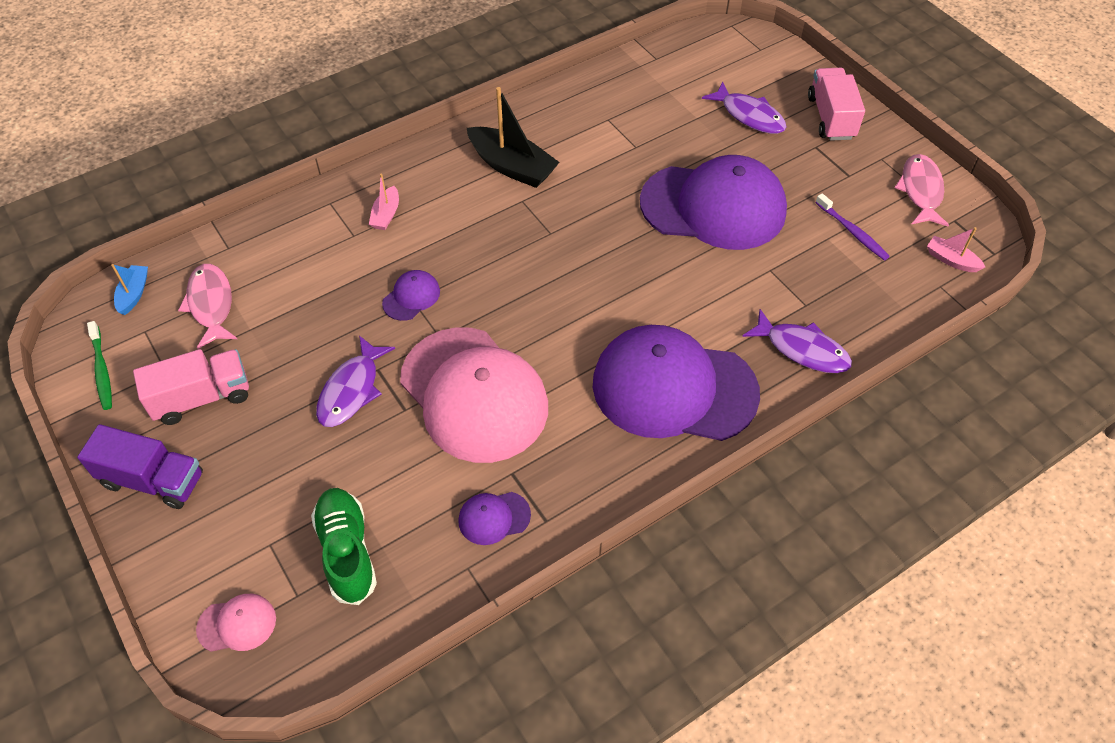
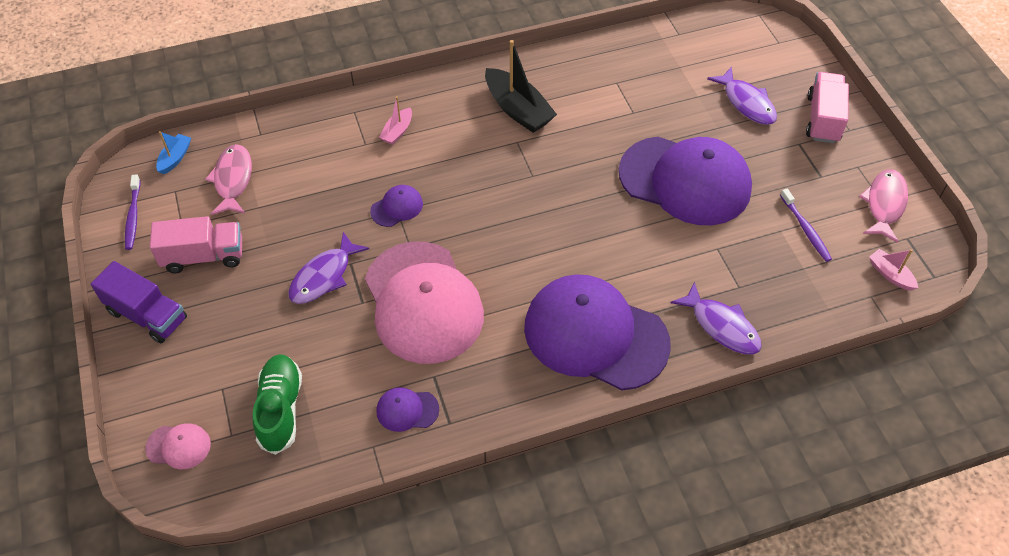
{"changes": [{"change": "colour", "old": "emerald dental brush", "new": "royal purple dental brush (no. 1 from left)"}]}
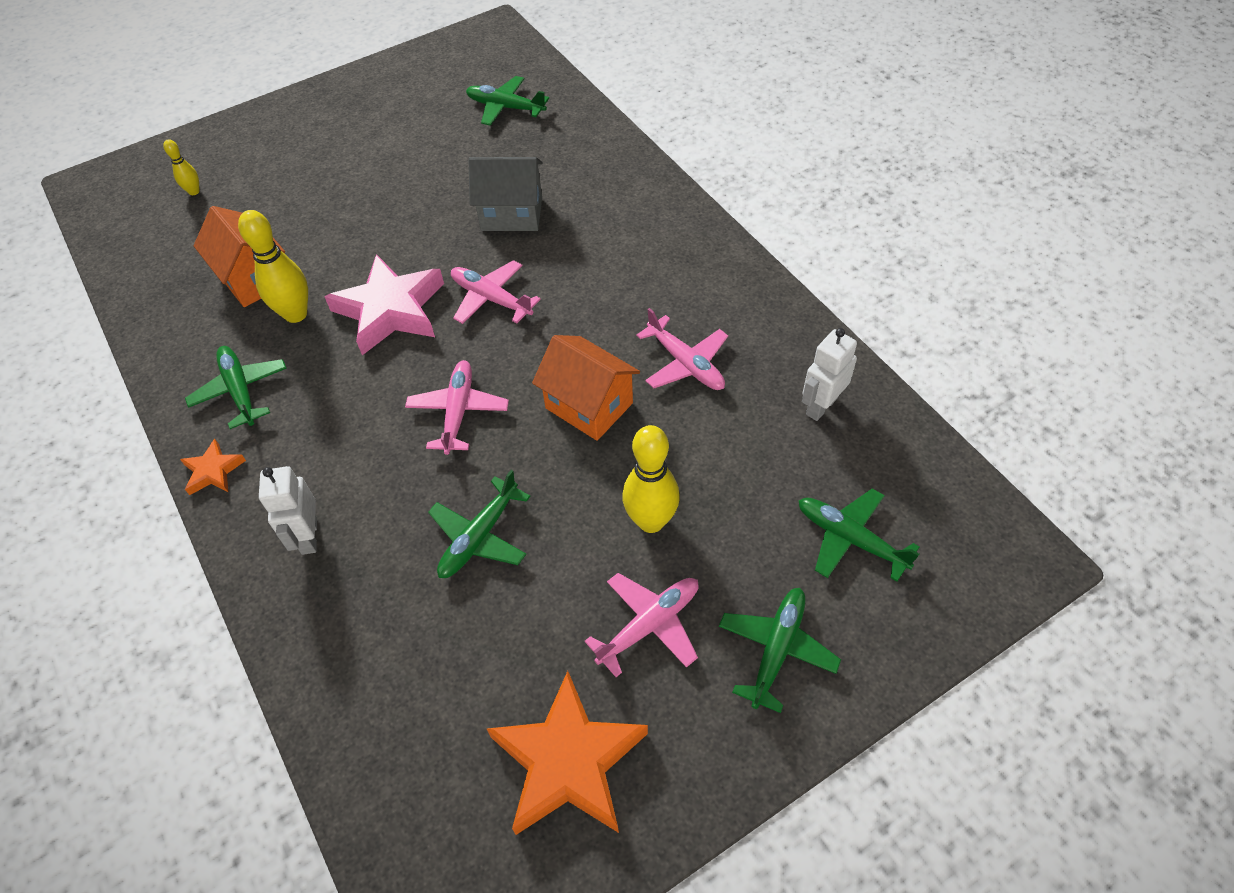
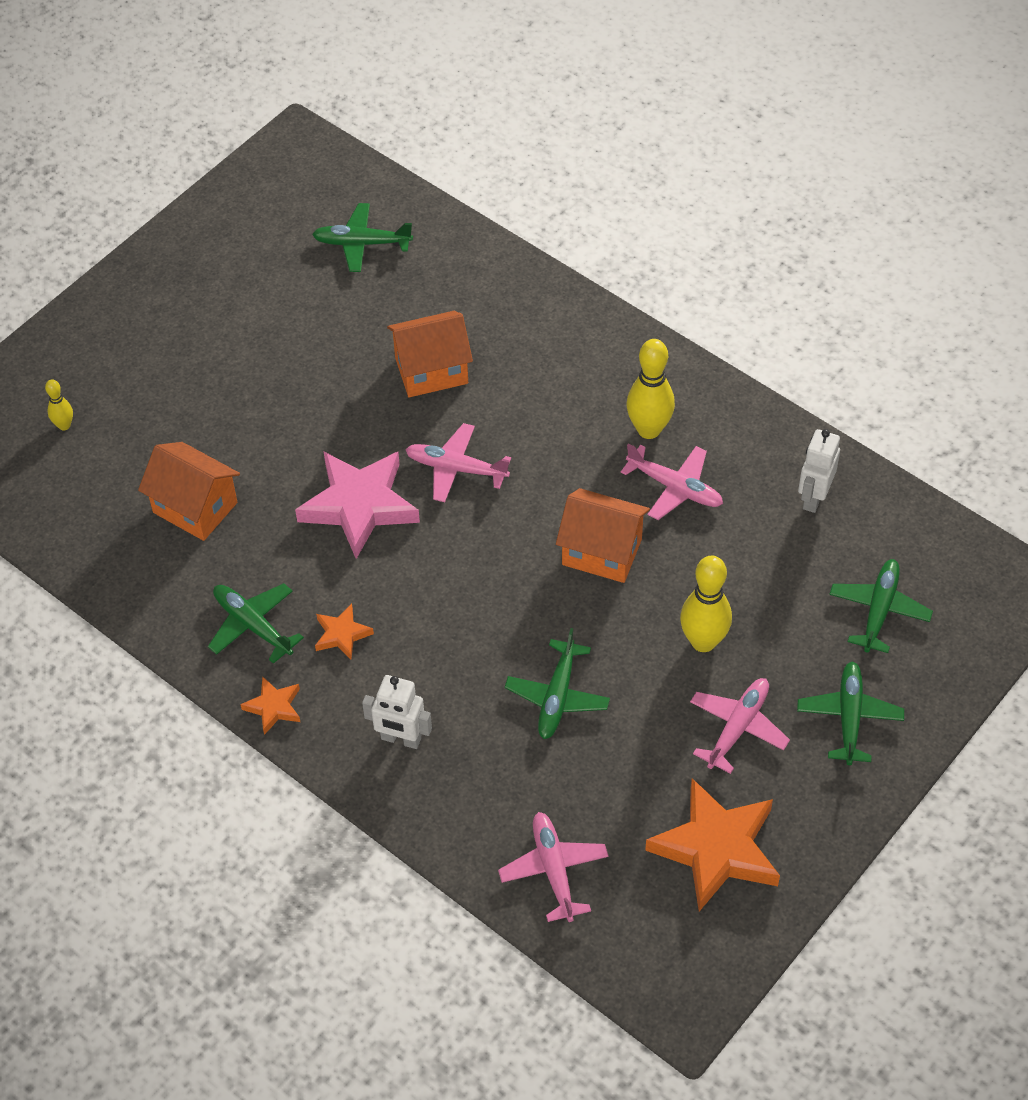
{"changes": [{"change": "relocated", "old": "golden skittle (no. 2 from left)"}, {"change": "spun", "old": "snow-white robot (no. 1 from left)", "degrees": -45}, {"change": "relocated", "old": "rosy toy plane (no. 1 from left in the first image)", "new": "rosy toy plane (no. 2 from left)"}, {"change": "colour", "old": "ash-grey house", "new": "bright orange house (no. 2 from left)"}, {"change": "spun", "old": "emerald toy plane (no. 5 from left)", "degrees": 90}, {"change": "appeared", "new": "bright orange star shape (no. 2 from left)"}]}
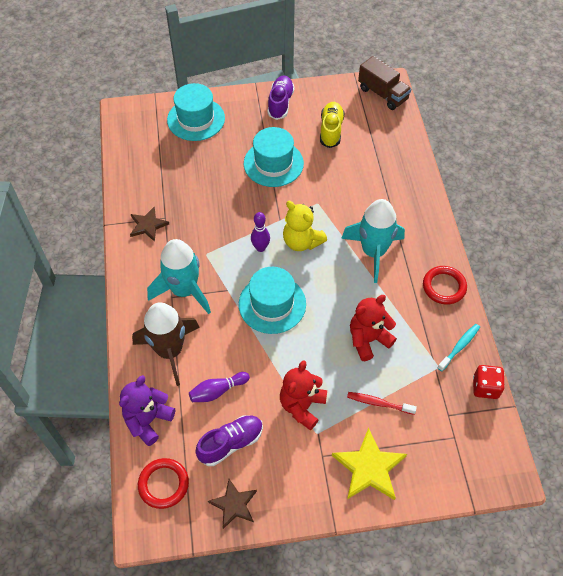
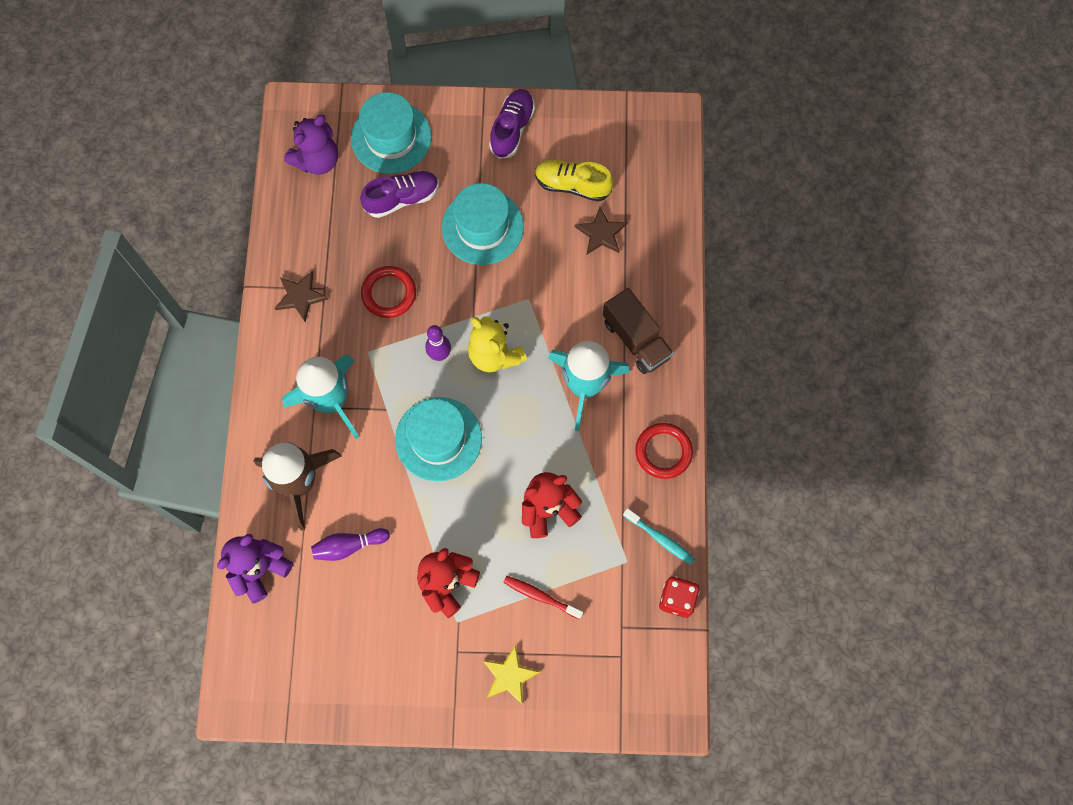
{"changes": [{"change": "relocated", "old": "crimson hoop (no. 1 from left)"}, {"change": "relocated", "old": "royal purple lace-up shoe (no. 1 from left)"}, {"change": "relocated", "old": "russet star shape (no. 2 from left)"}, {"change": "spun", "old": "golden lace-up shoe", "degrees": -90}, {"change": "size", "old": "golden star shape", "factor": 0.65}, {"change": "relocated", "old": "russet lorry"}, {"change": "spun", "old": "turquoise dental brush", "degrees": 75}, {"change": "appeared", "new": "royal purple teddy (no. 2 from left)"}]}
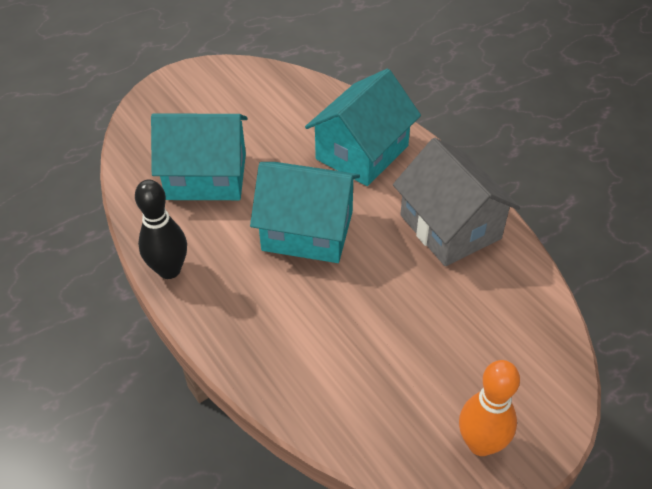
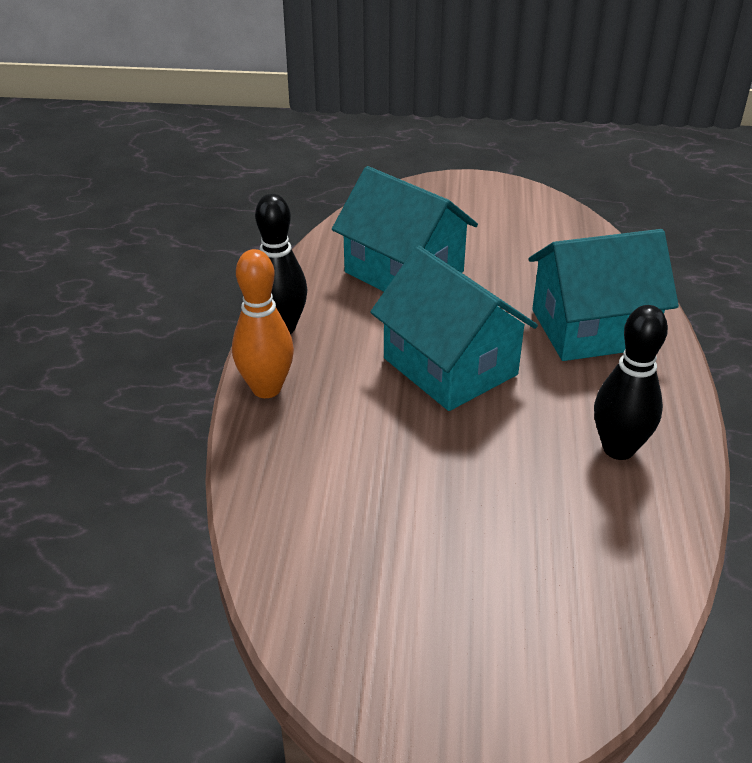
{"changes": [{"change": "exchanged", "old": "ash-grey house", "new": "jet-black skittle (no. 2 from left)"}, {"change": "relocated", "old": "bright orange skittle"}]}
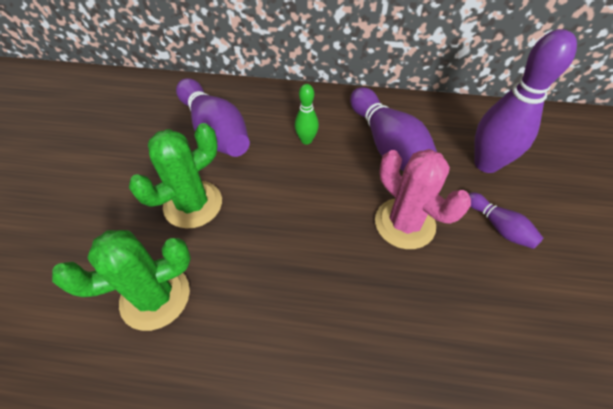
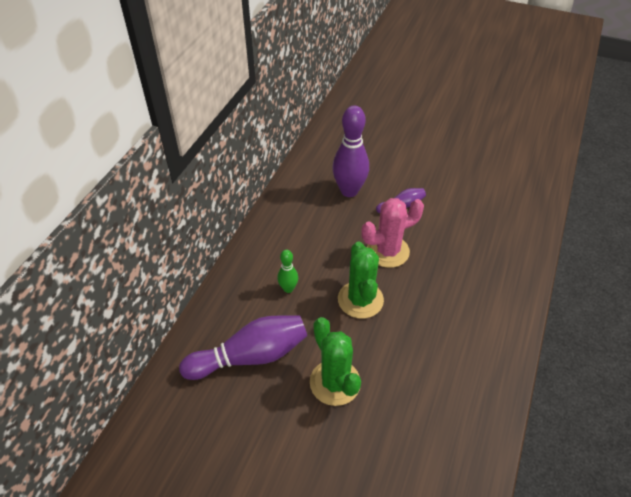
{"changes": [{"change": "relocated", "old": "emerald saguaro cactus (no. 1 from left in the first image)", "new": "emerald saguaro cactus (no. 2 from left)"}, {"change": "missing", "old": "royal purple skittle (no. 2 from left)"}]}
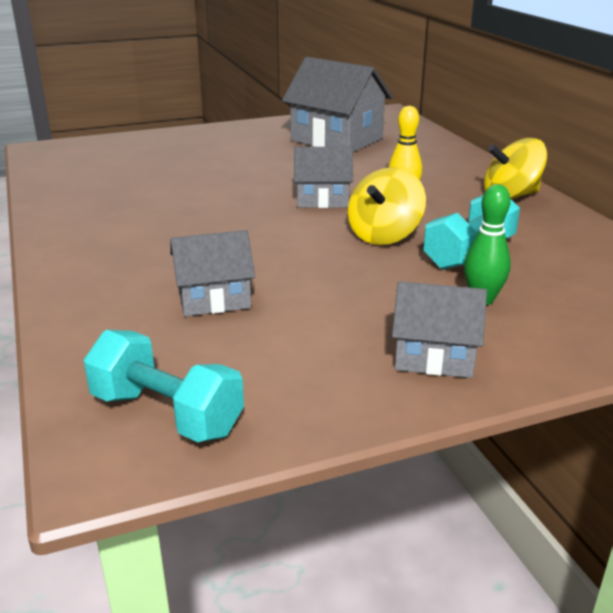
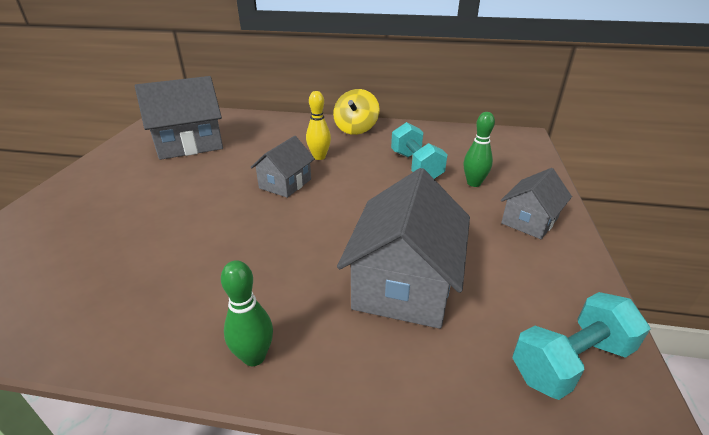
{"changes": [{"change": "size", "old": "ash-grey house (no. 1 from left in the first image)", "factor": 1.72}, {"change": "missing", "old": "golden toy top (no. 1 from left)"}, {"change": "appeared", "new": "emerald skittle (no. 1 from left)"}]}
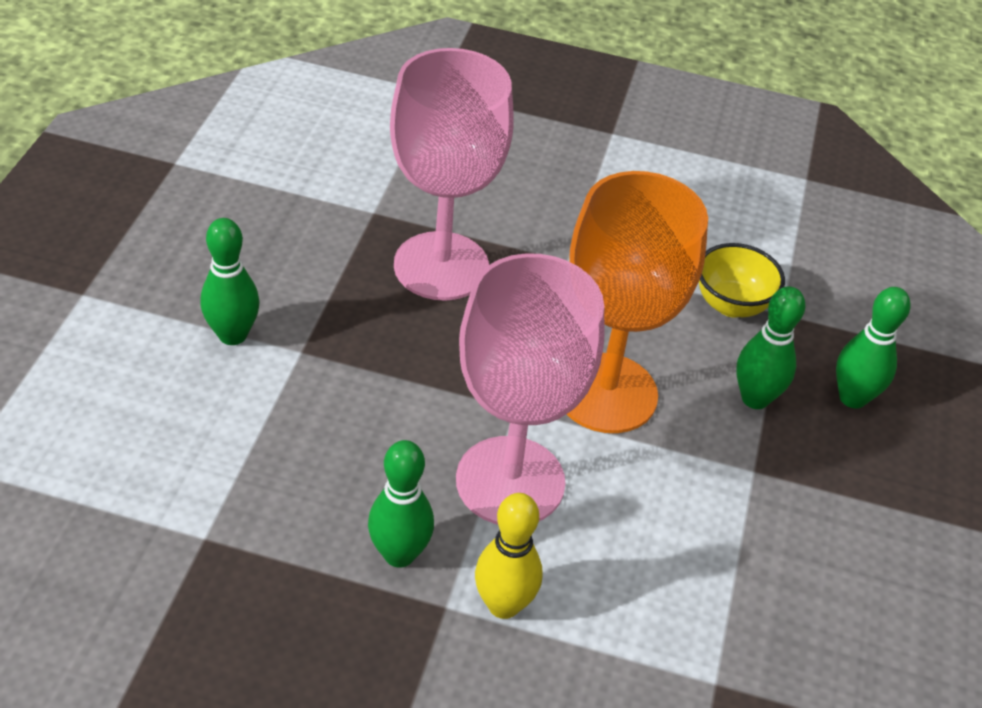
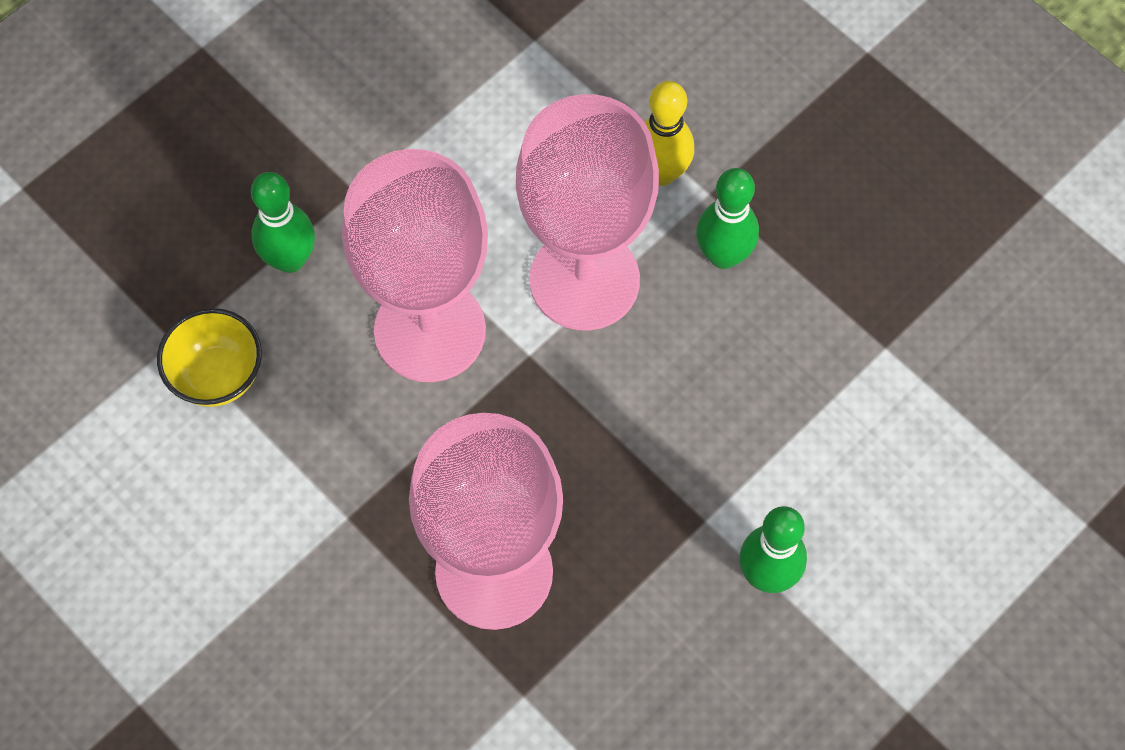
{"changes": [{"change": "colour", "old": "bright orange goblet", "new": "rosy goblet (no. 1 from left)"}, {"change": "missing", "old": "emerald skittle (no. 4 from left)"}]}
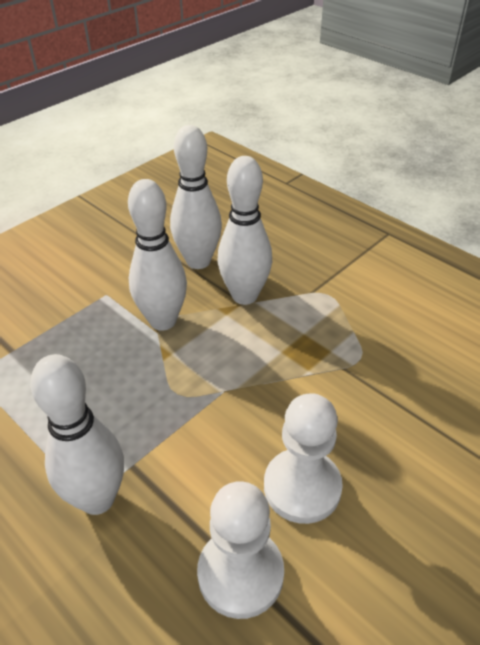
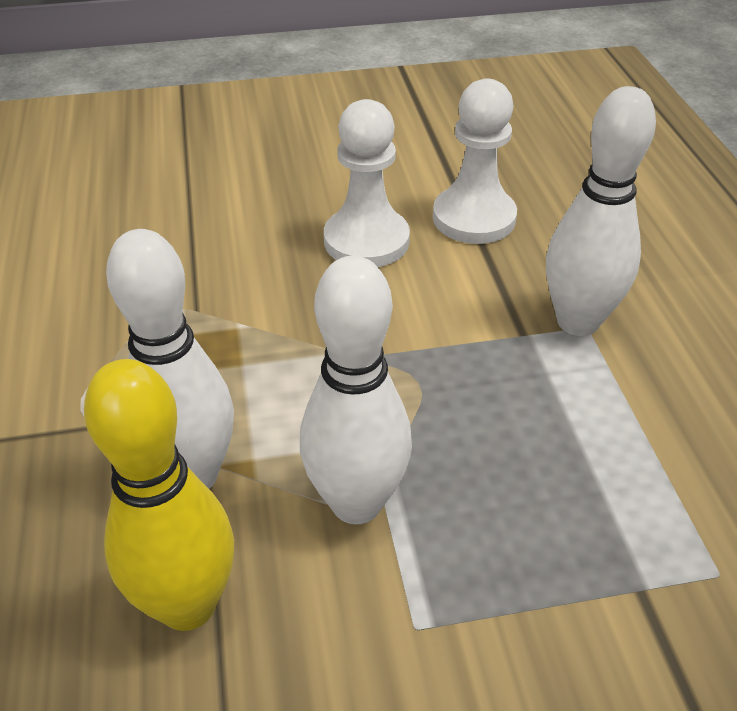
{"changes": [{"change": "colour", "old": "snow-white skittle (no. 3 from left)", "new": "golden skittle"}]}
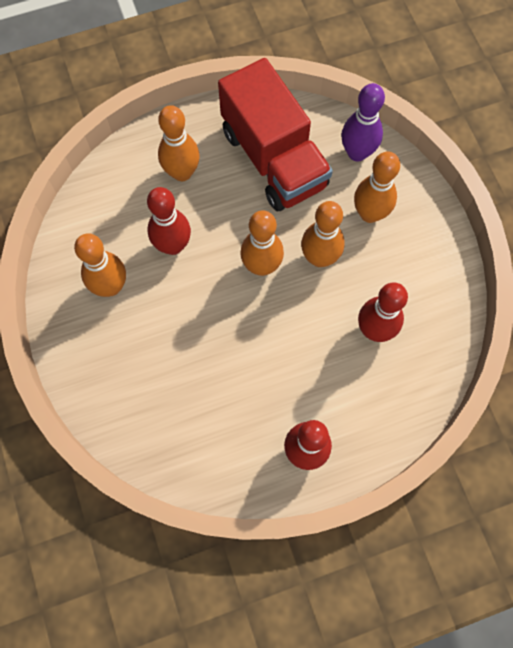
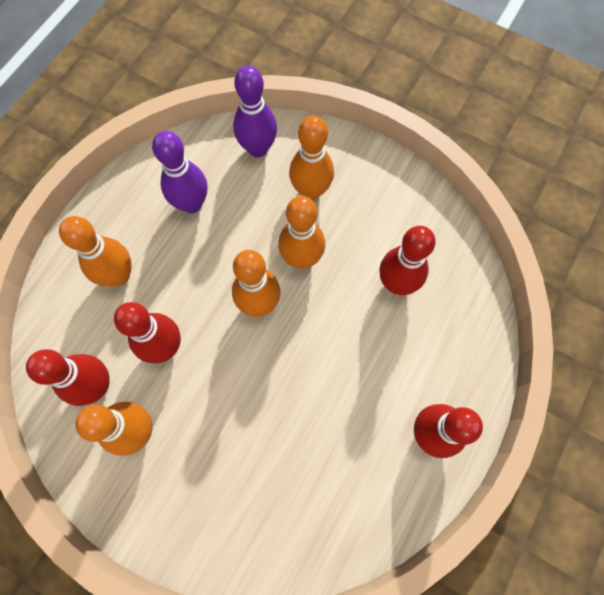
{"changes": [{"change": "exchanged", "old": "crimson lorry", "new": "royal purple skittle (no. 1 from left)"}, {"change": "appeared", "new": "crimson skittle (no. 1 from left)"}]}
